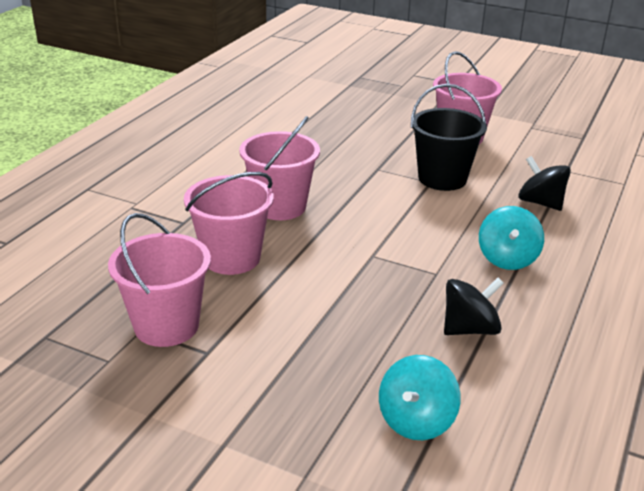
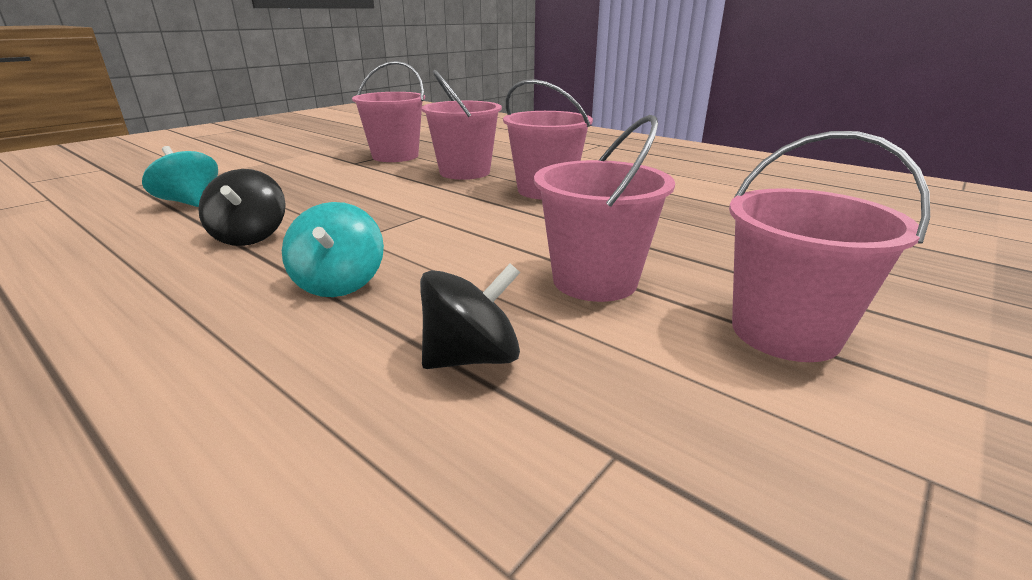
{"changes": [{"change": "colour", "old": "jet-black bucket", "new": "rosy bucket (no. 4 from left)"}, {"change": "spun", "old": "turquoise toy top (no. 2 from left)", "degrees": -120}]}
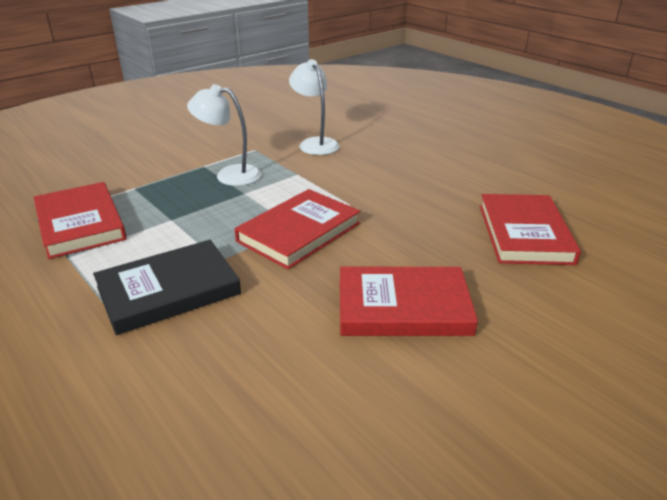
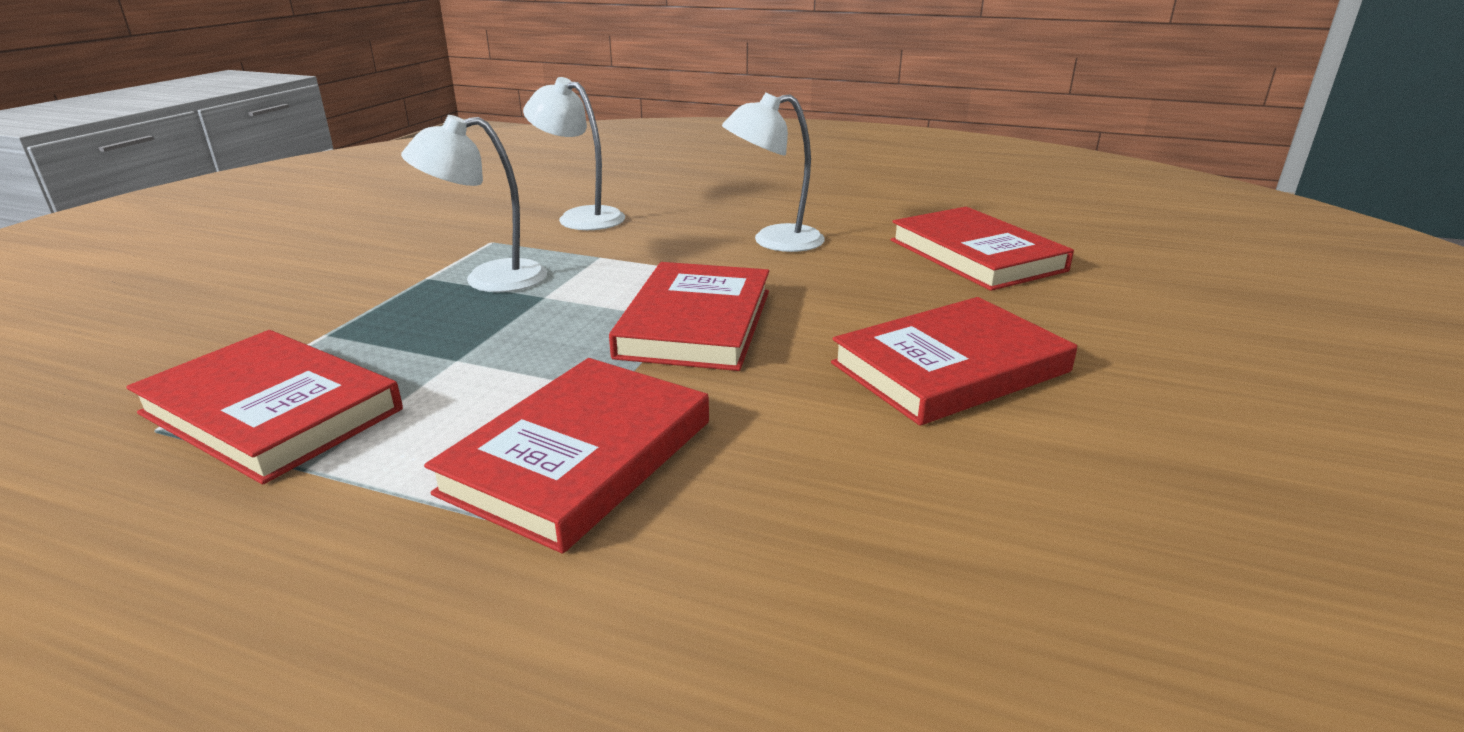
{"changes": [{"change": "colour", "old": "jet-black book", "new": "crimson book (no. 2 from left)"}, {"change": "appeared", "new": "snow-white desk lamp (no. 3 from left)"}]}
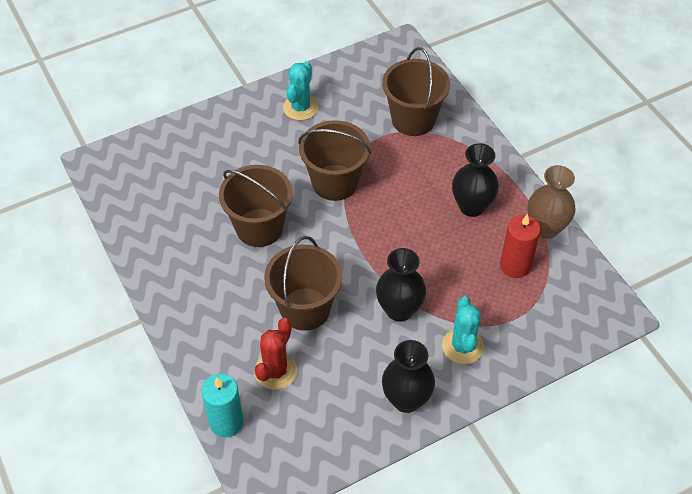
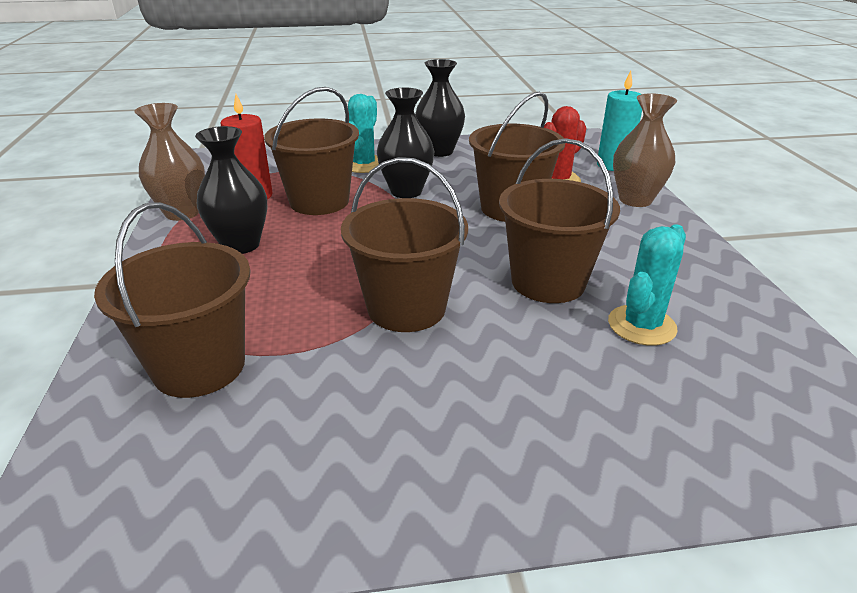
{"changes": [{"change": "relocated", "old": "turquoise saguaro cactus (no. 1 from left in the first image)", "new": "turquoise saguaro cactus (no. 2 from left)"}, {"change": "appeared", "new": "russet bucket (no. 2 from left)"}, {"change": "appeared", "new": "russet vase (no. 2 from left)"}]}
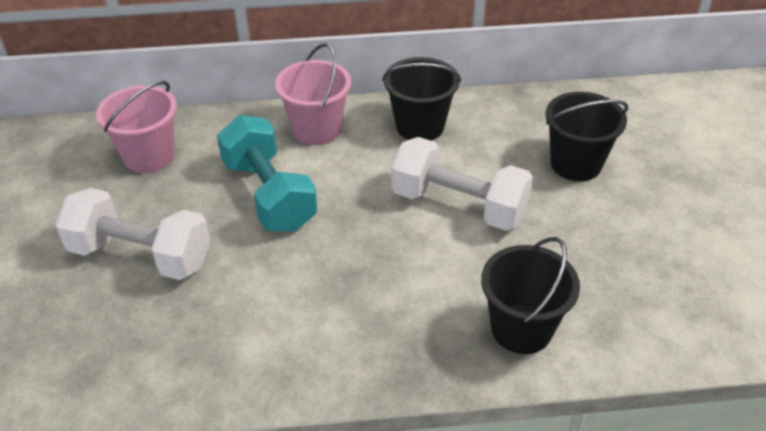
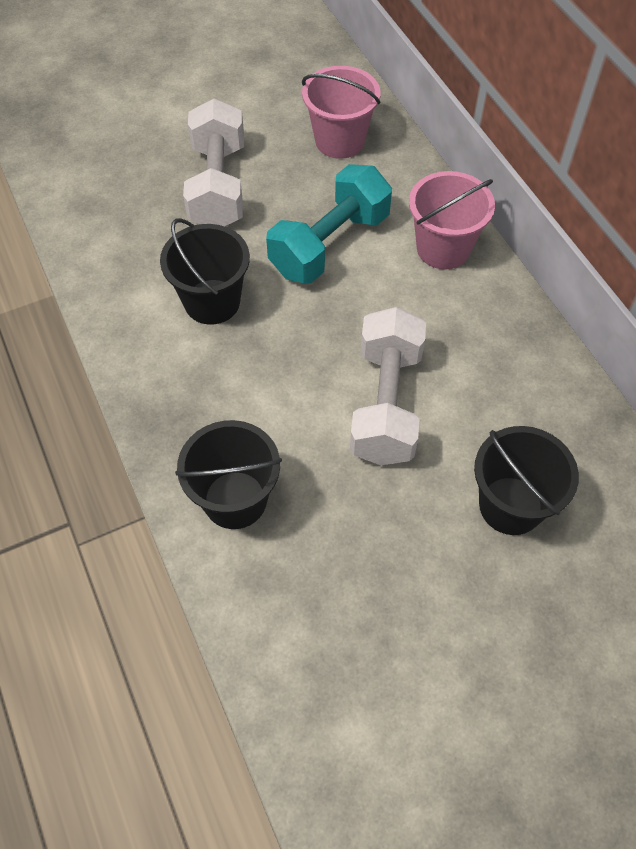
{"changes": [{"change": "relocated", "old": "jet-black bucket (no. 1 from left)"}]}
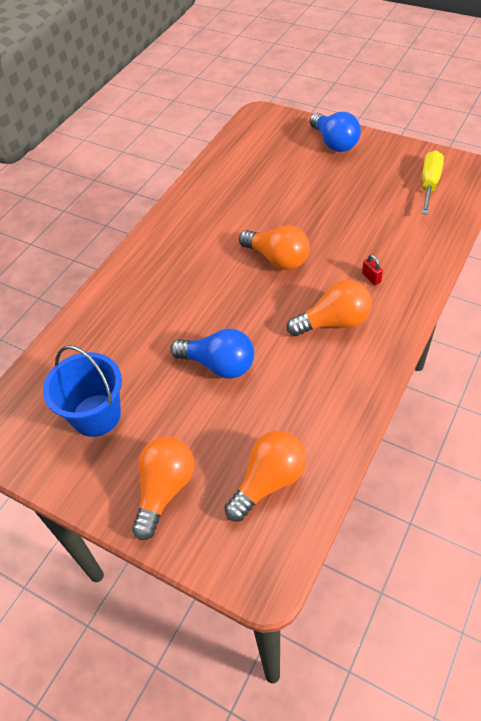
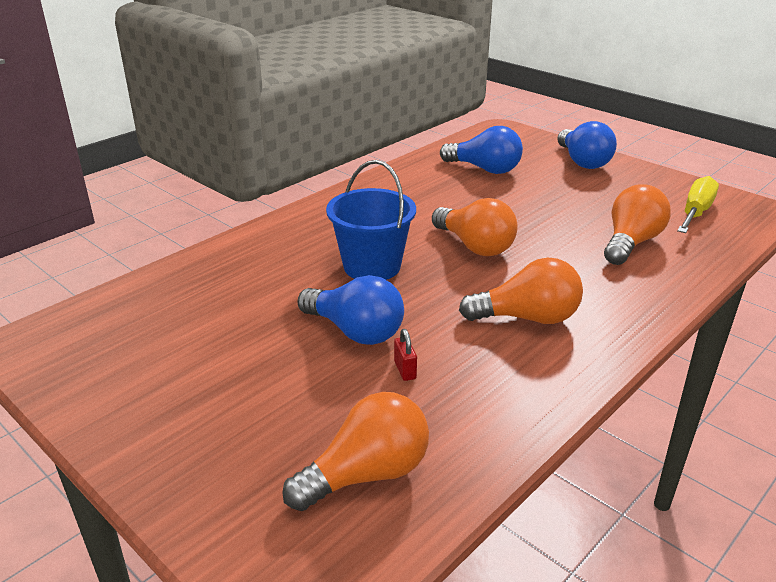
{"changes": [{"change": "relocated", "old": "blue bucket"}, {"change": "relocated", "old": "bright orange light bulb (no. 1 from left in the first image)", "new": "bright orange light bulb (no. 4 from left)"}, {"change": "relocated", "old": "crimson padlock"}, {"change": "appeared", "new": "blue light bulb (no. 2 from left)"}]}
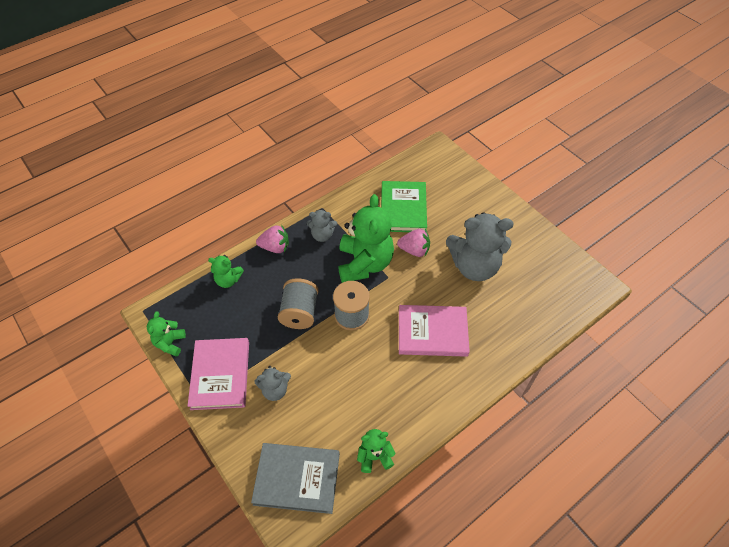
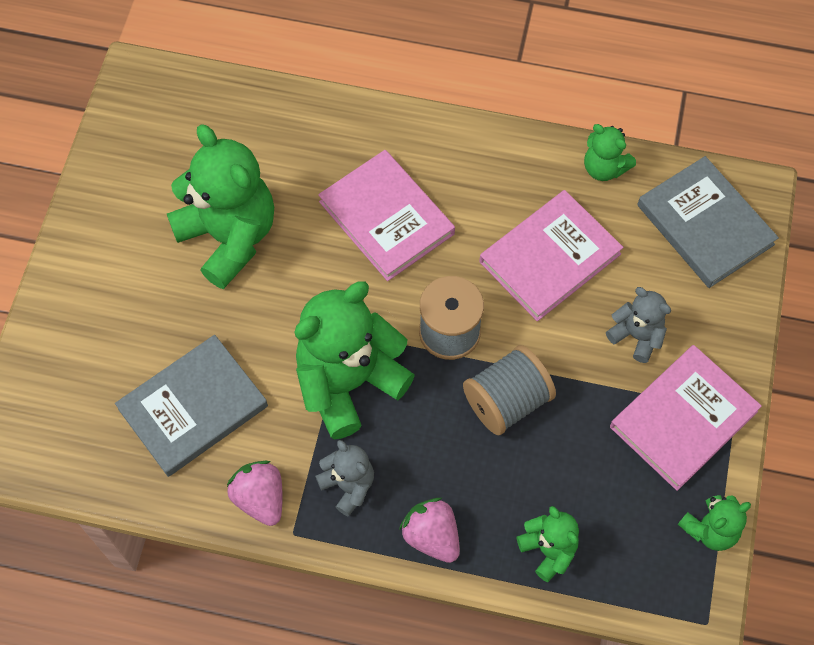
{"changes": [{"change": "colour", "old": "emerald book", "new": "ash-grey book (no. 1 from left)"}, {"change": "relocated", "old": "rosy strawberry (no. 2 from left in the first image)", "new": "rosy strawberry (no. 1 from left)"}, {"change": "colour", "old": "ash-grey teddy (no. 3 from left)", "new": "emerald teddy (no. 1 from left)"}, {"change": "appeared", "new": "rosy book (no. 2 from left)"}]}
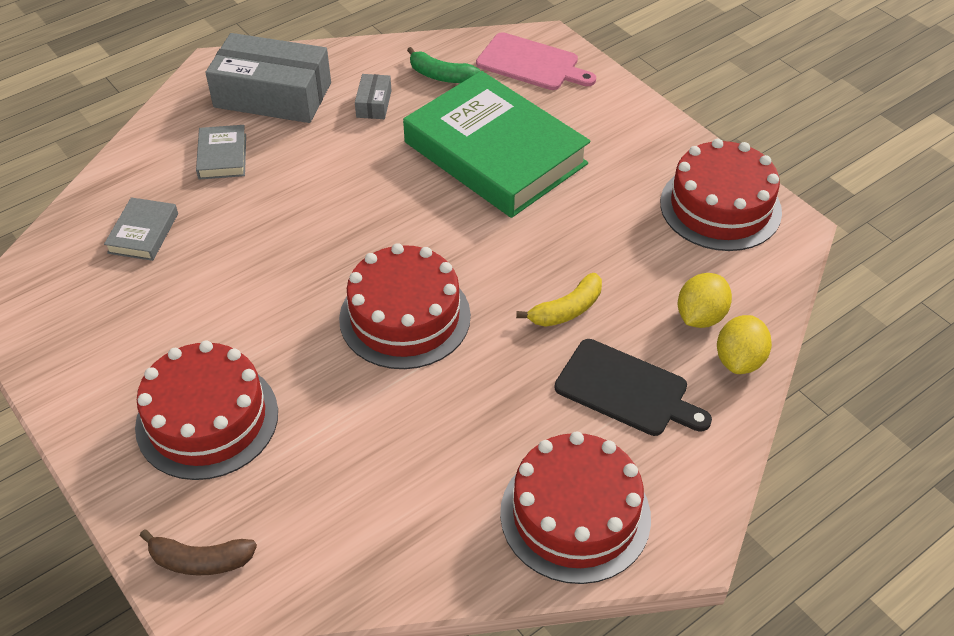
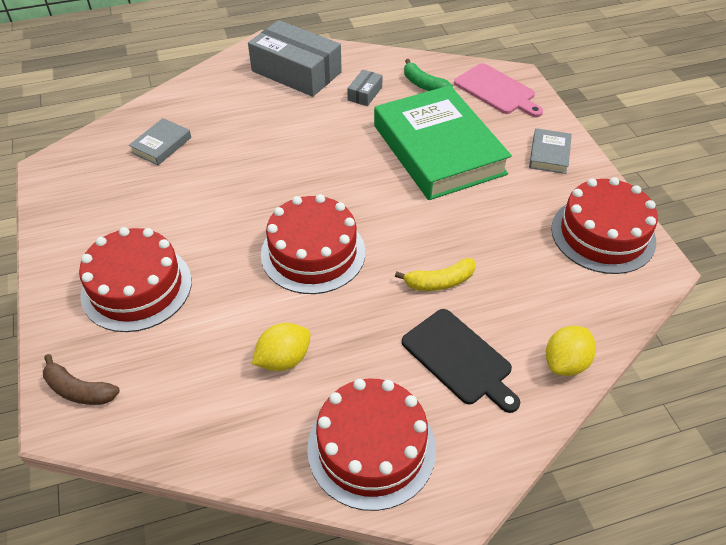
{"changes": [{"change": "relocated", "old": "ash-grey book (no. 2 from left)"}, {"change": "relocated", "old": "golden lemon (no. 1 from left)"}]}
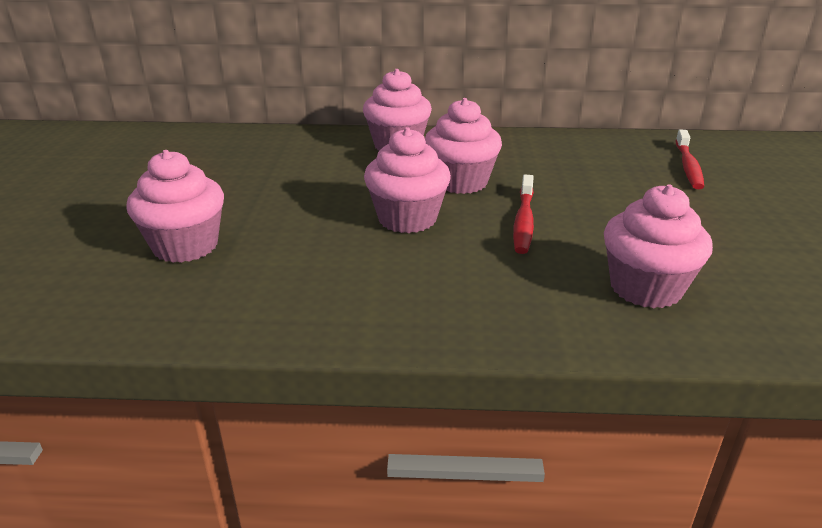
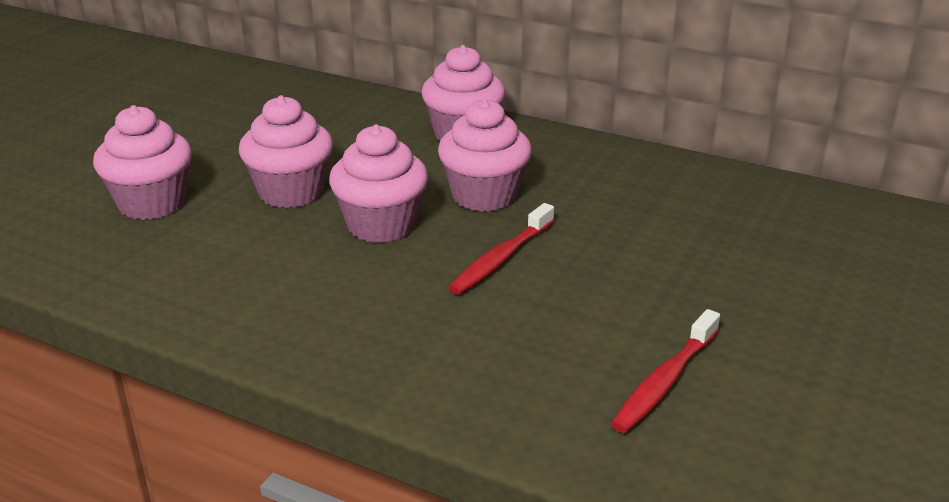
{"changes": [{"change": "relocated", "old": "rosy cupcake (no. 5 from left in the first image)", "new": "rosy cupcake (no. 2 from left)"}, {"change": "relocated", "old": "crimson dental brush (no. 2 from left)"}]}
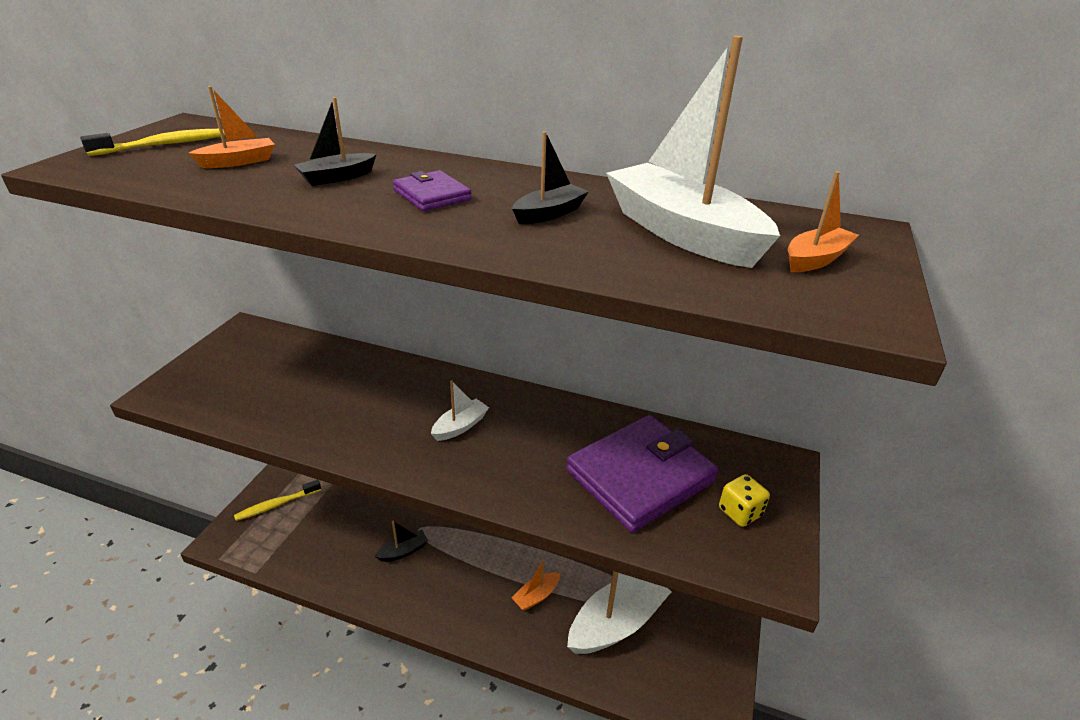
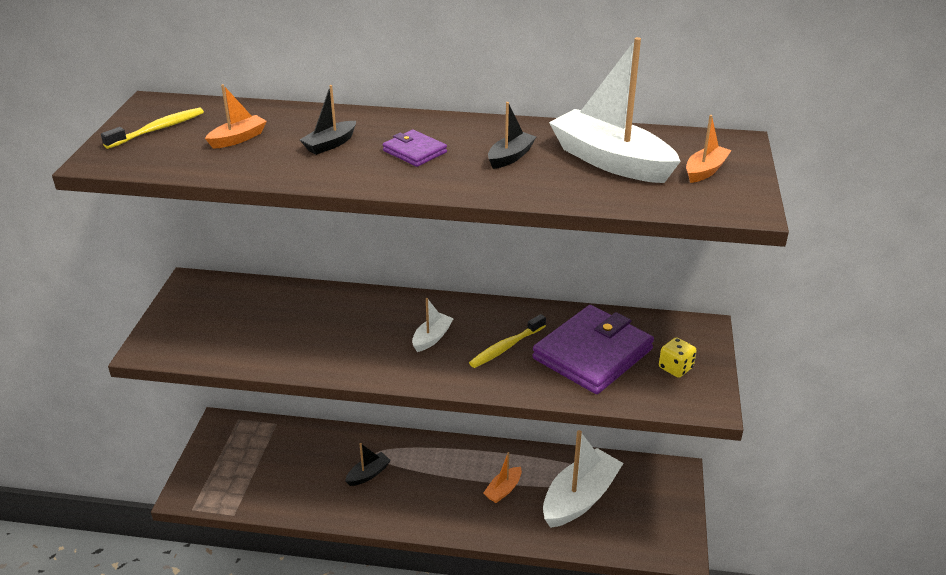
{"changes": [{"change": "relocated", "old": "golden dental brush (no. 2 from left)"}]}
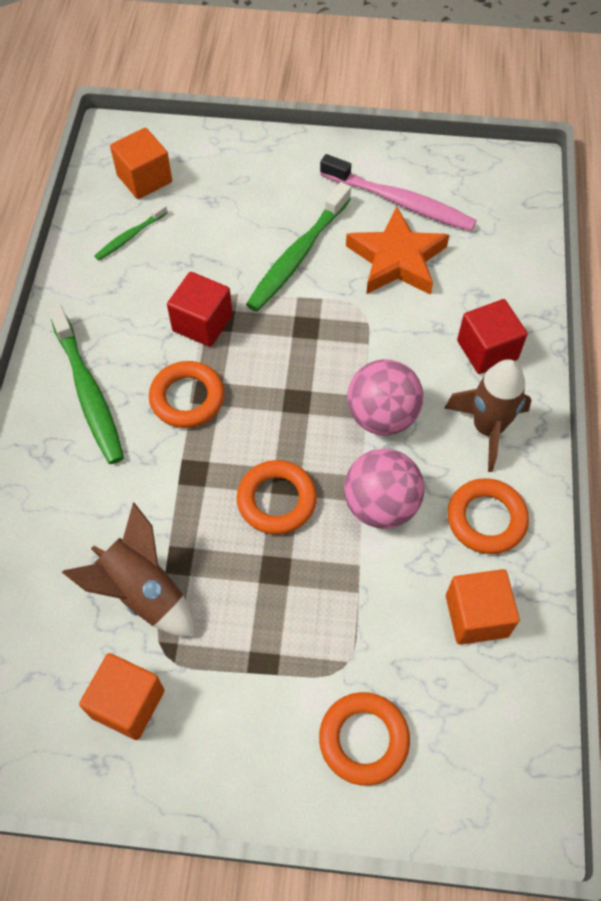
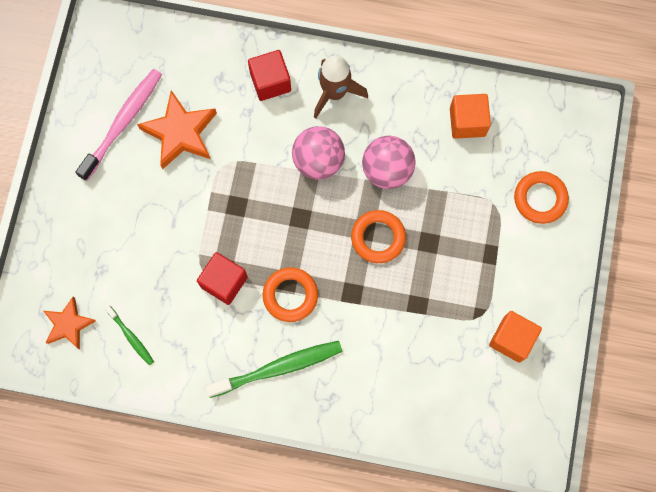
{"changes": [{"change": "missing", "old": "russet spaceship (no. 1 from left)"}, {"change": "exchanged", "old": "bright orange block (no. 2 from left)", "new": "bright orange star shape (no. 1 from left)"}, {"change": "missing", "old": "emerald dental brush (no. 3 from left)"}, {"change": "missing", "old": "bright orange hoop (no. 4 from left)"}]}
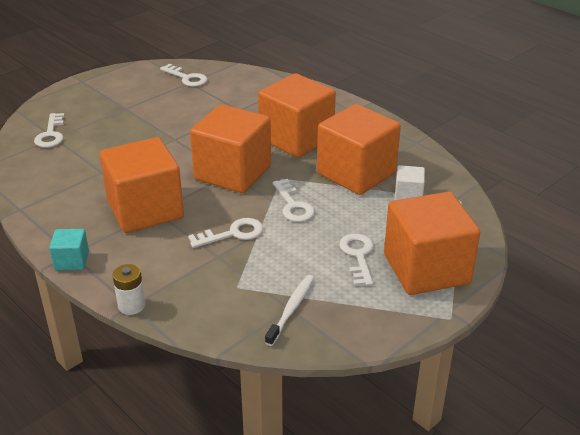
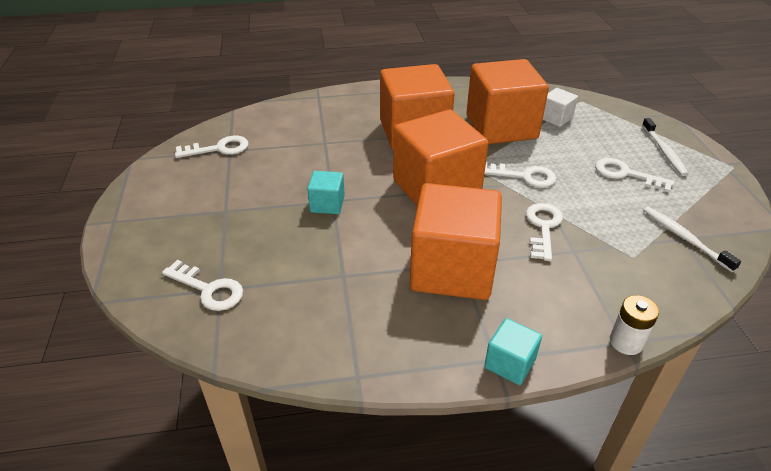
{"changes": [{"change": "exchanged", "old": "bright orange block (no. 5 from left)", "new": "snow-white dental brush (no. 1 from left)"}, {"change": "appeared", "new": "turquoise block (no. 1 from left)"}]}
